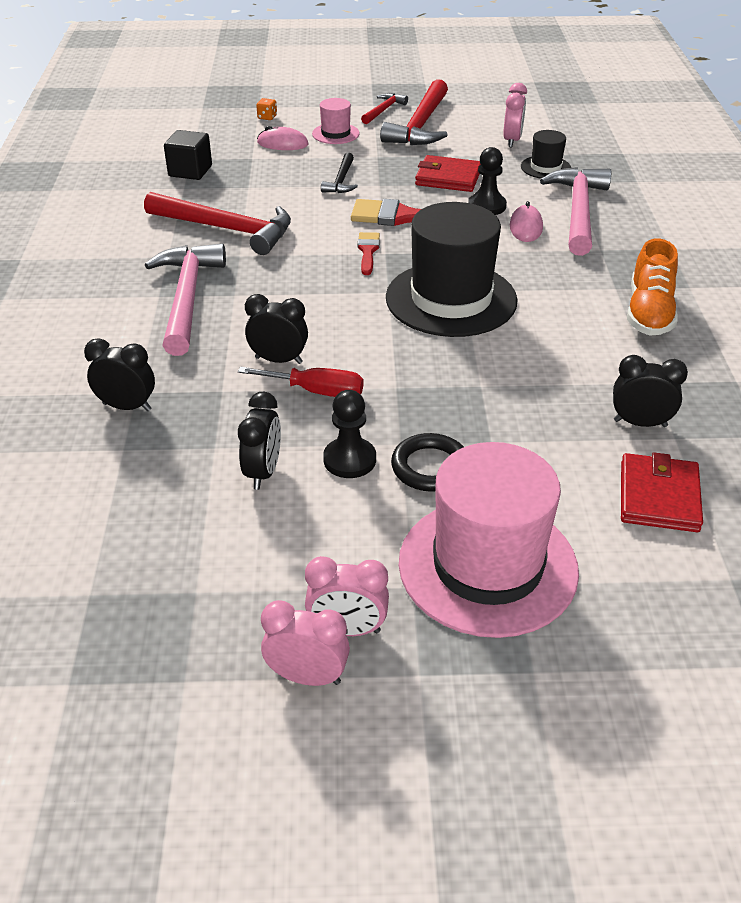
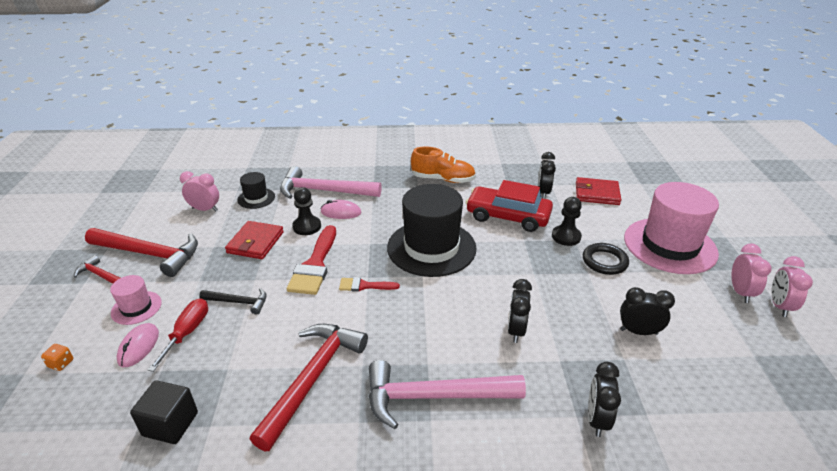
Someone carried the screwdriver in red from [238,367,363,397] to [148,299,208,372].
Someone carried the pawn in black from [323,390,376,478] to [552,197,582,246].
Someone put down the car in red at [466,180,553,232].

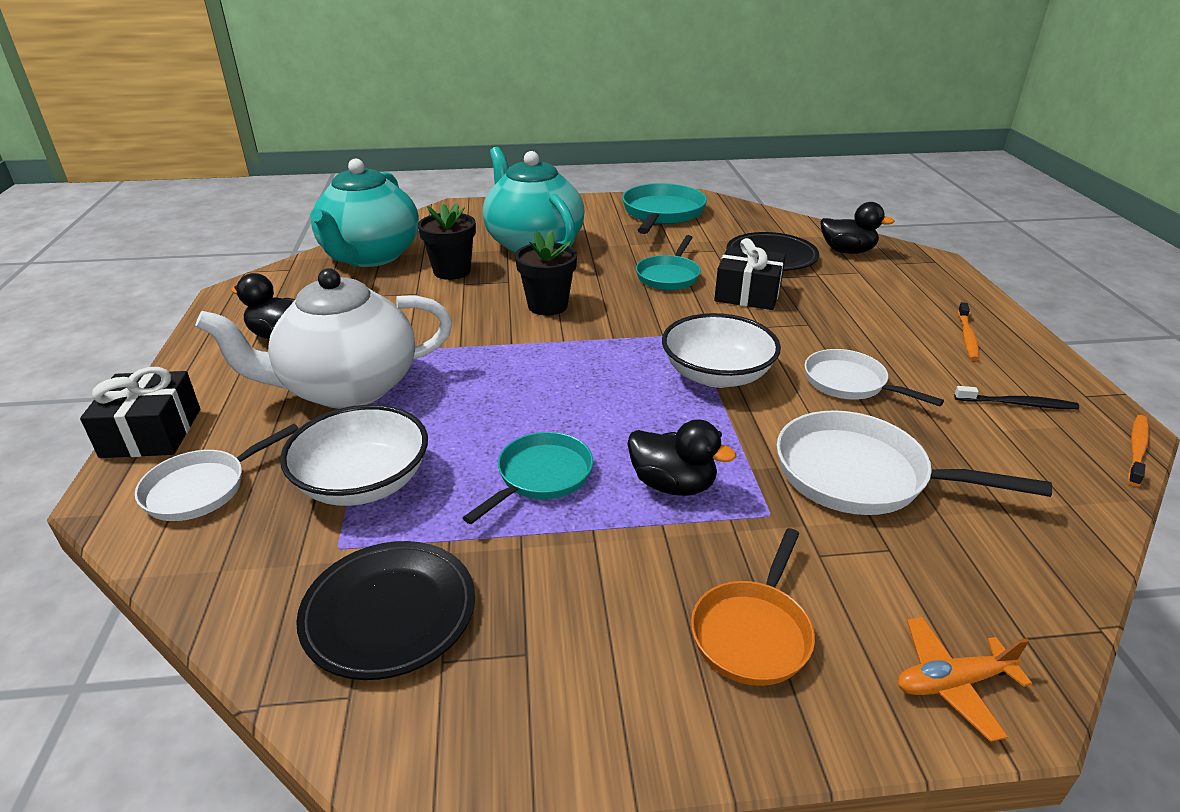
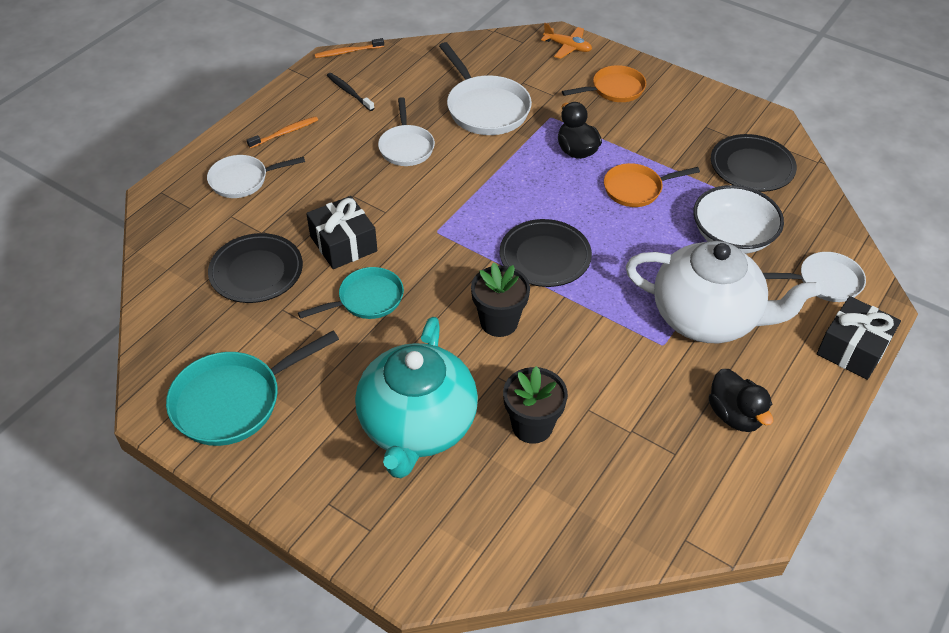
Someone took away the teapot in turquoise at [310,159,419,267].
Someone repainted the pan in turquoise at [463,432,593,524], which became the pan in orange at [604,163,700,207].
Someone took away the bowl in white at [662,313,781,388].
Someone took away the duck in black at [820,202,895,254].
Someone put down the pan in white at [207,155,305,198].
Someone put down the plate in black at [500,219,592,287].

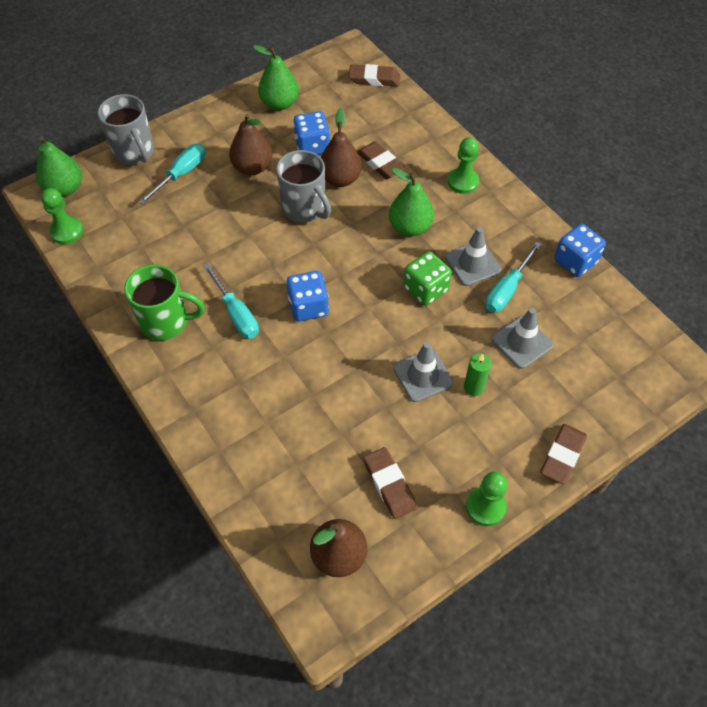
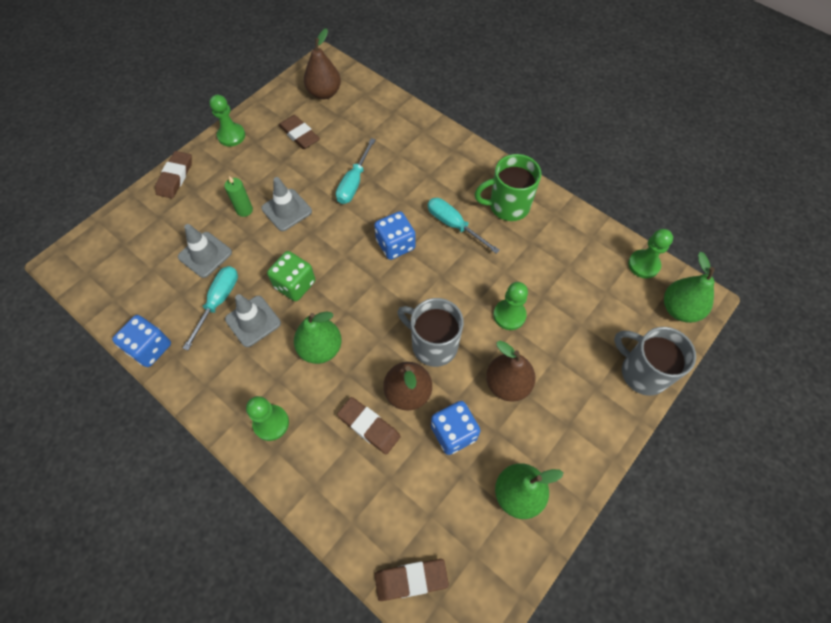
Someone carried the screwdriver in turquoise from [139,144,206,204] to [336,138,376,204].
Someone put down the pawn in green at [493,282,528,330].

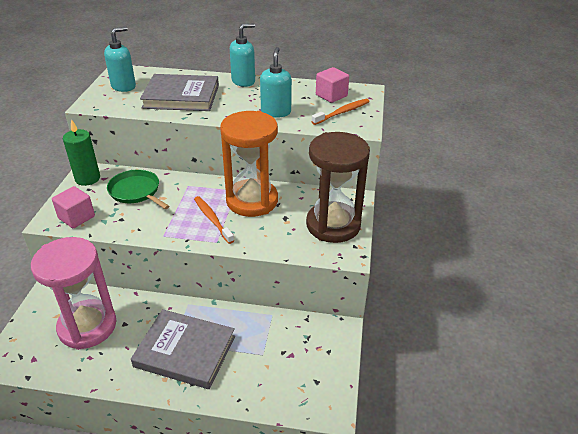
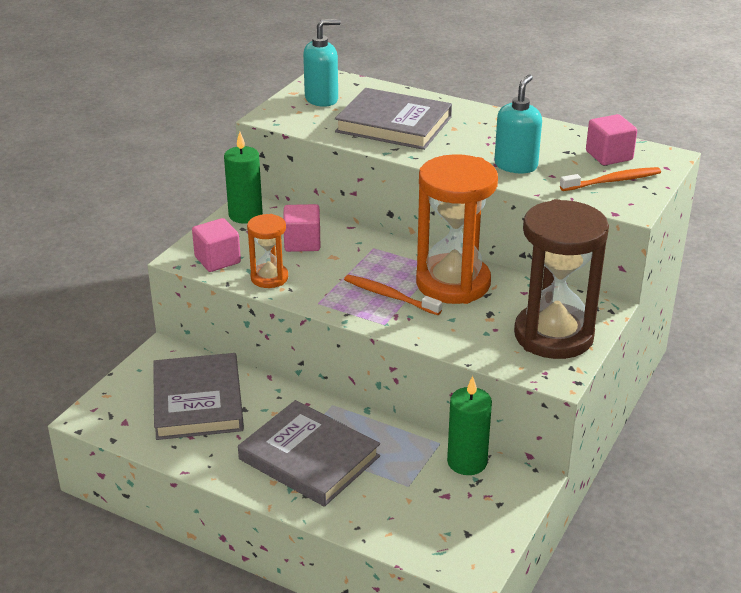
Someone swapped the hourglass in pink at [31,237,116,350] for the book in grey at [153,353,244,440].
Someone swapped the pan in green at [107,169,169,209] for the cube in pink at [283,204,320,252].
Someone rotated the toothbrush in orange at [194,196,234,244] by 45 degrees counterclockwise.
Someone took away the soap dispenser in turquoise at [230,23,255,87].
Someone put down the hourglass in orange at [247,214,288,288].
Someone put down the candle in green at [447,376,492,475].

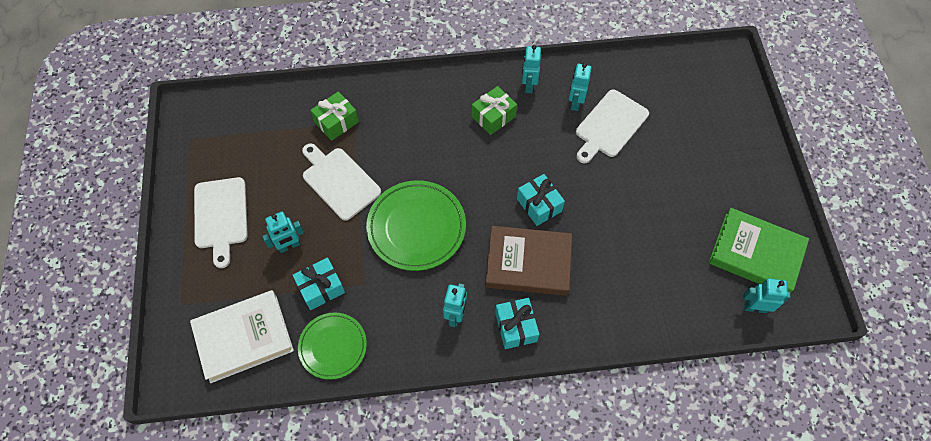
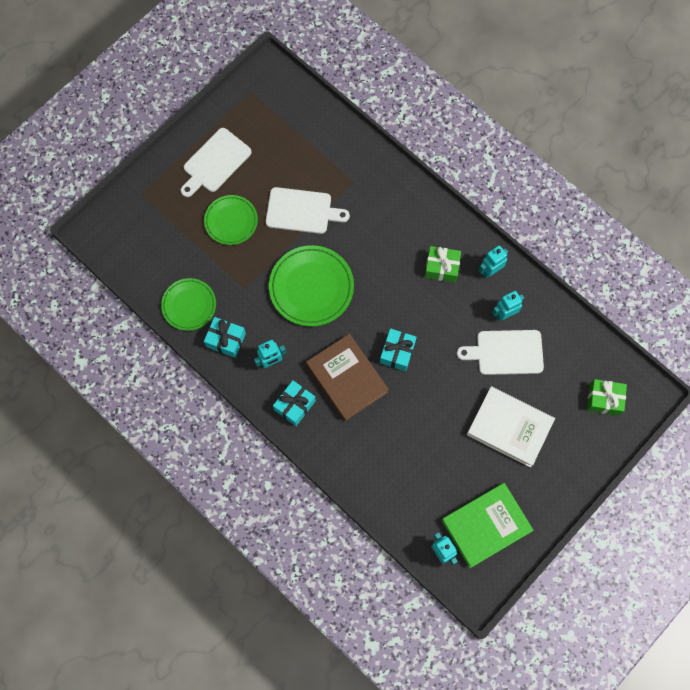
Someone carried the book in white from [190,290,294,383] to [467,386,555,467].
Someone swapped the robot in turquoise at [262,212,304,253] for the plate in green at [204,195,258,245].
Someone carried the gift in turquoise from [293,258,345,310] to [204,317,246,358].
Someone rotated the cutting board in white at [302,143,381,221] by 90 degrees clockwise.
Someone carried the gift in green from [311,92,359,141] to [587,379,627,416].
Someone rotated the book in green at [709,208,809,293] by 75 degrees clockwise.

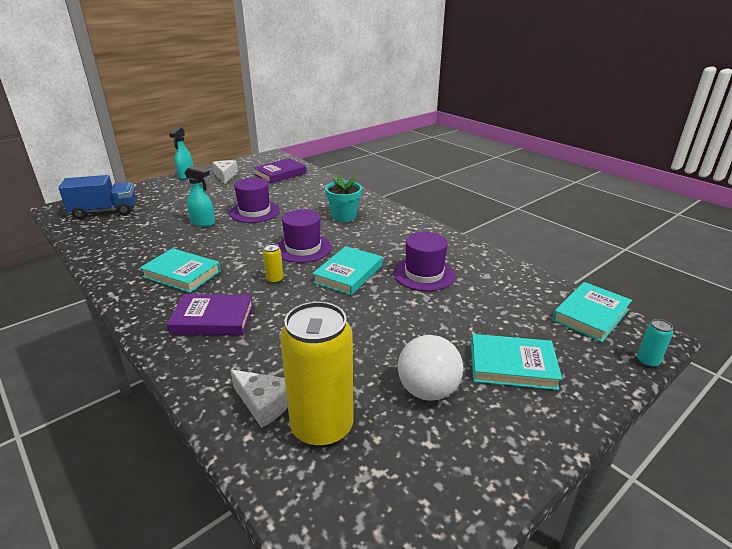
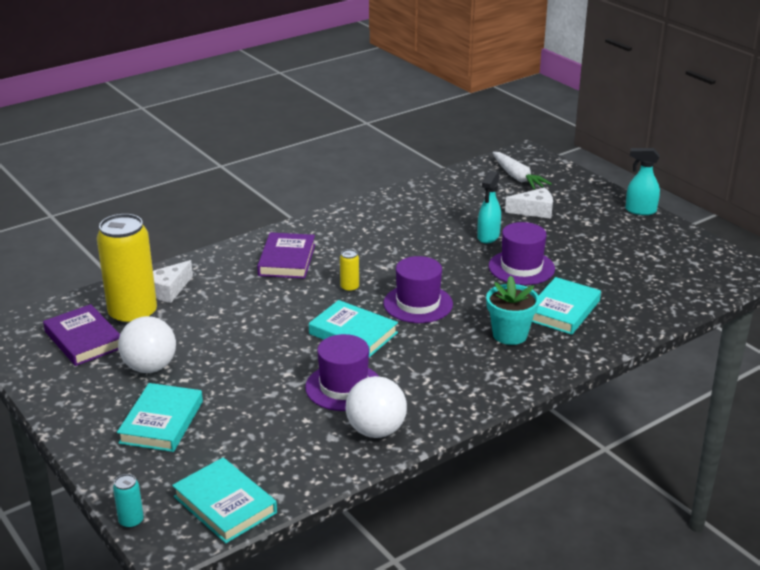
Someone swapped the truck in blue at [58,175,136,219] for the carrot in white at [493,152,552,190].
Someone carried the book in turquoise from [140,248,221,293] to [532,277,601,335].
Someone carried the cheese in white from [212,160,238,184] to [505,187,553,219].
Someone carried the book in purple from [254,158,307,183] to [43,304,120,366].
Someone put down the ball in white at [346,376,407,438].

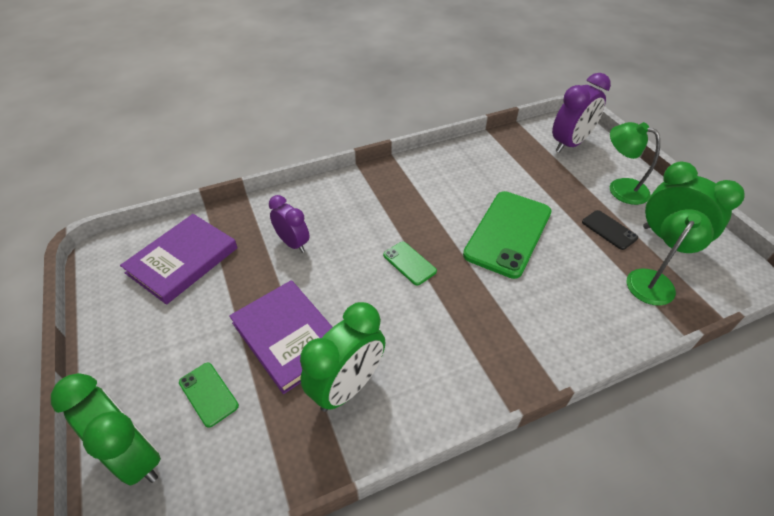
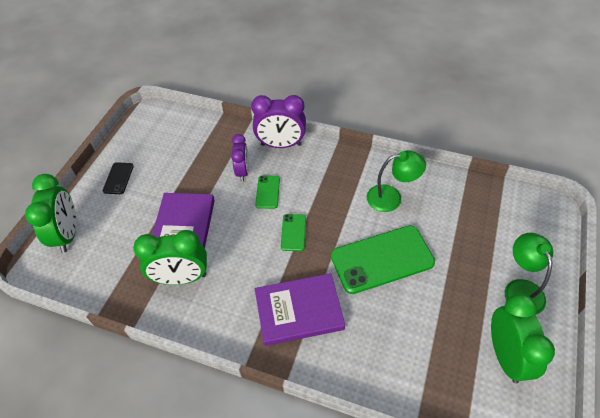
Someone carried the book in purple from [120,214,238,305] to [255,273,345,346].
Someone carried the phone in green from [179,363,239,428] to [255,176,280,209].
Someone carried the clock in purple from [552,73,611,153] to [251,95,306,148].
Someone carried the phone in black from [582,210,638,250] to [103,162,134,194].
Someone carried the lamp in green from [627,209,714,306] to [367,150,426,212].

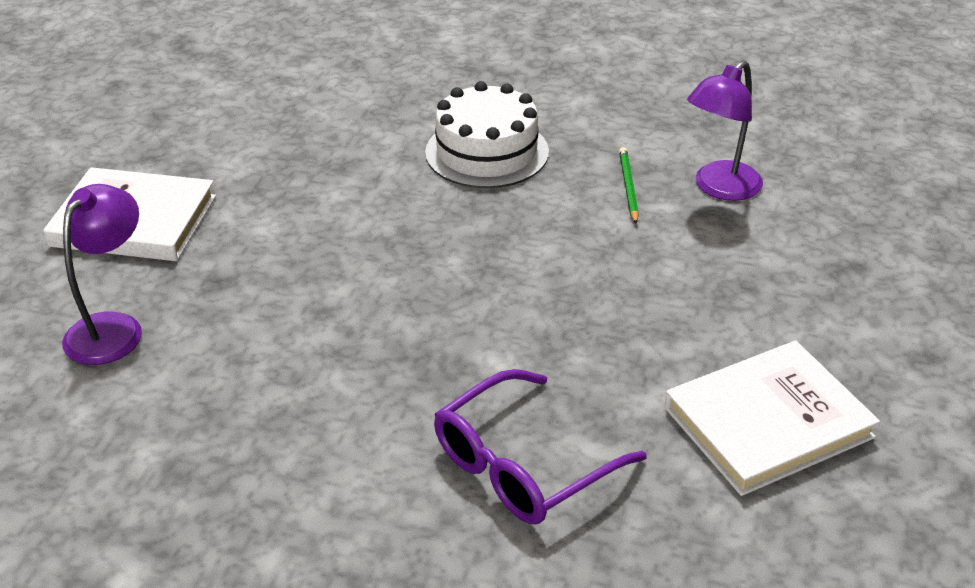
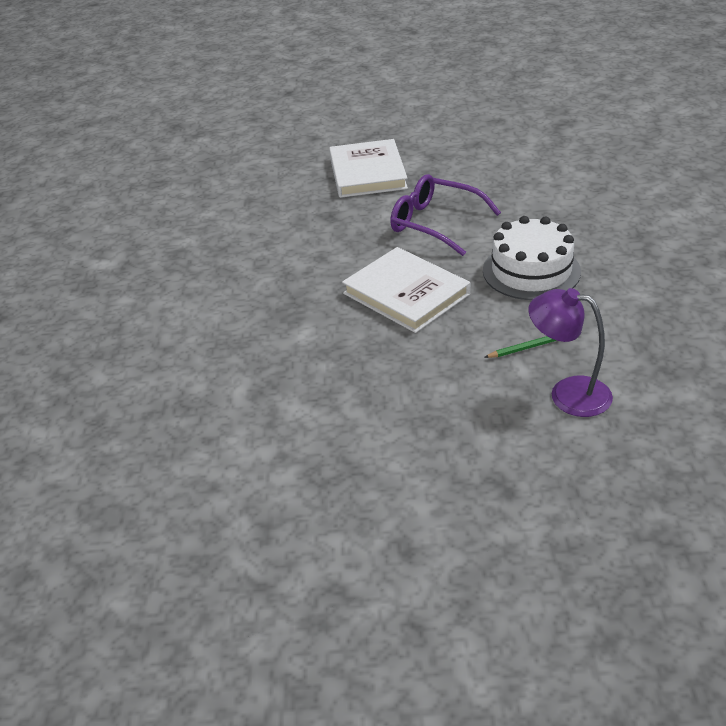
Someone took away the lamp in purple at [62,184,142,365].
Someone carried the glasses in purple from [434,369,647,524] to [390,174,501,256].
Someone carried the book in white from [664,341,880,496] to [342,247,470,333].

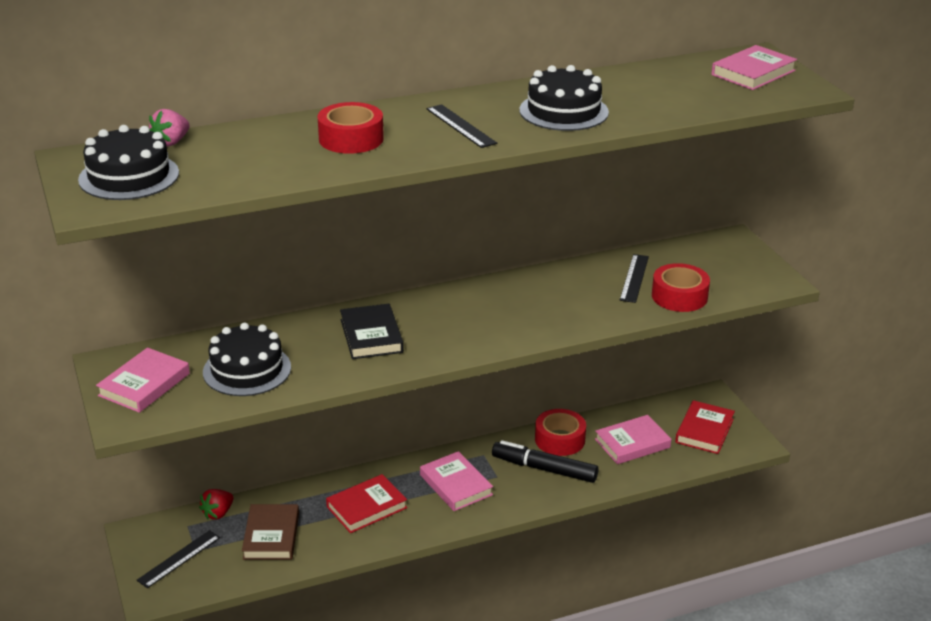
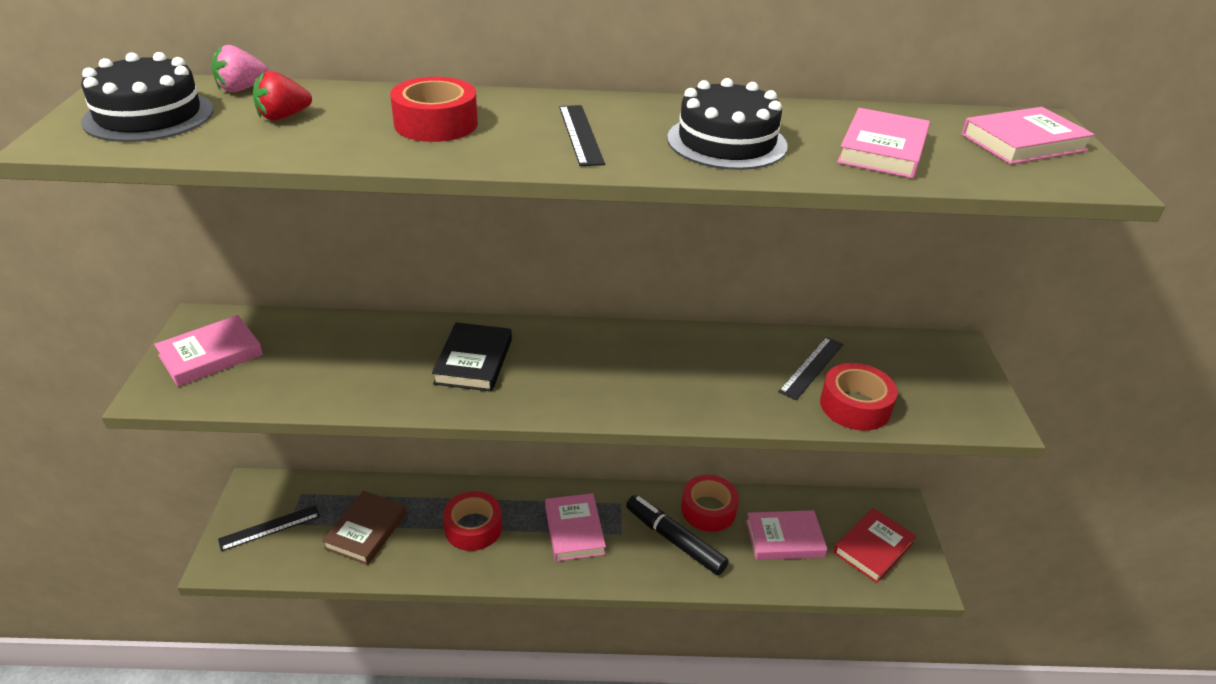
Someone carried the strawberry in red from [199,489,234,520] to [253,71,312,121].
Someone took away the cake in black at [203,322,291,396].
Someone swapped the book in red at [326,474,407,533] for the tape in red at [443,491,502,551].
Someone put down the book in pink at [837,108,930,178].

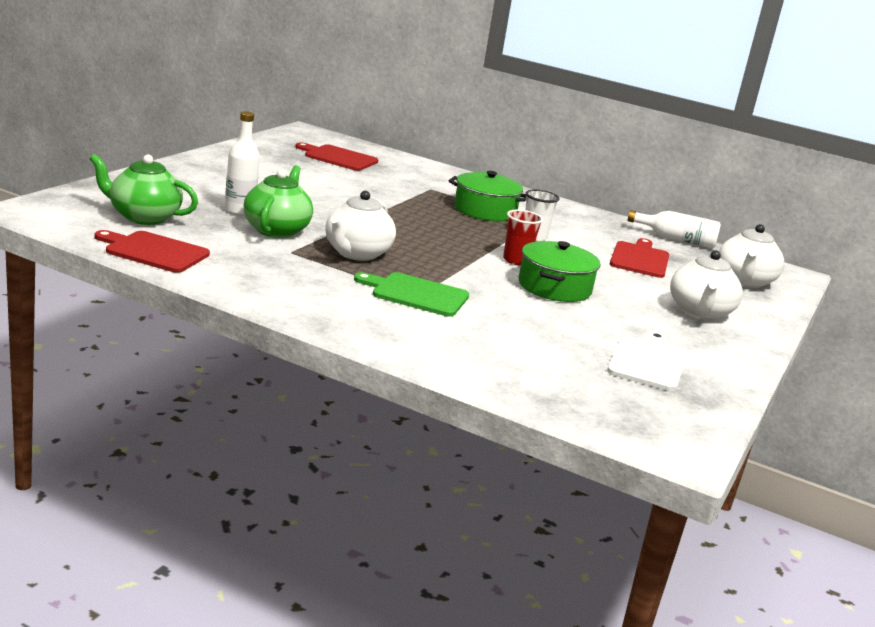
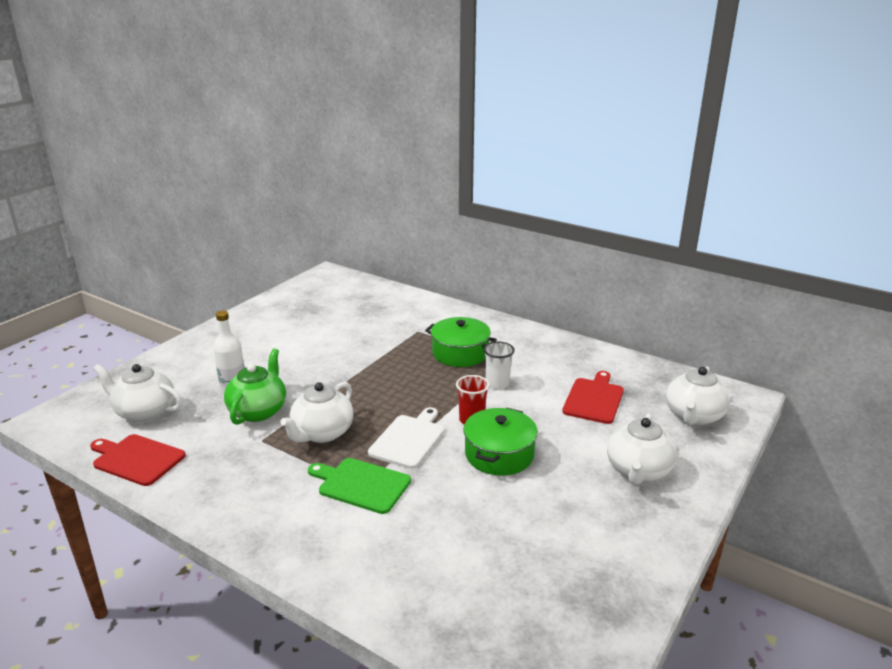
Someone repainted the teapot in green at [90,154,198,225], which became the teapot in white at [93,364,182,422].
Someone took away the cutting board in red at [295,142,378,171].
Someone carried the cutting board in white from [607,332,686,391] to [368,407,445,469].
Someone took away the bottle in white at [628,210,721,248].

